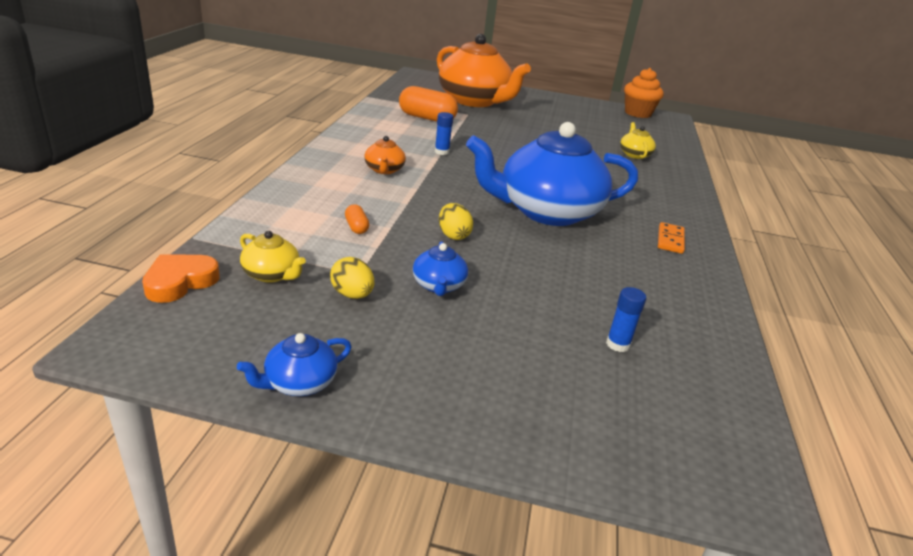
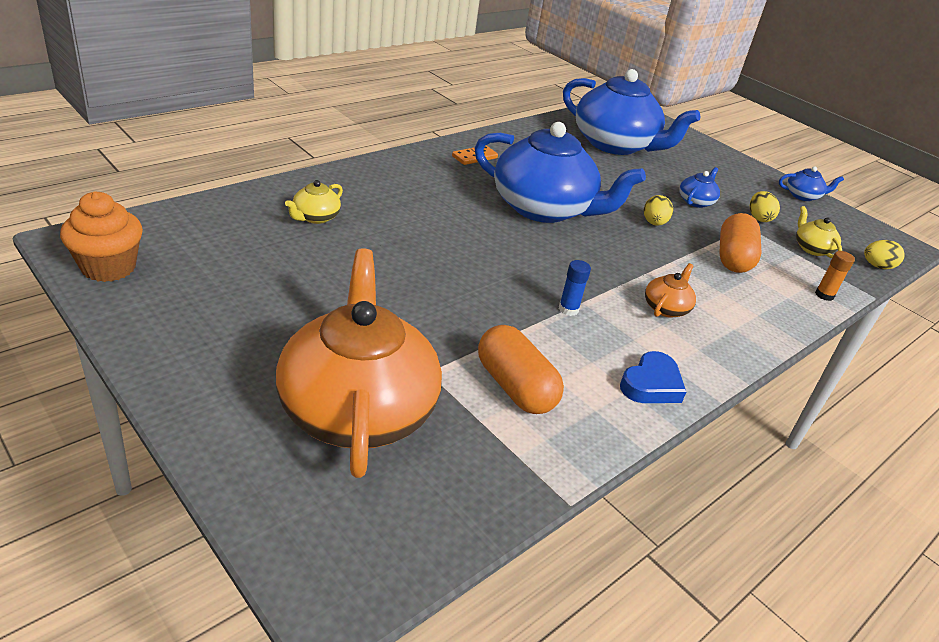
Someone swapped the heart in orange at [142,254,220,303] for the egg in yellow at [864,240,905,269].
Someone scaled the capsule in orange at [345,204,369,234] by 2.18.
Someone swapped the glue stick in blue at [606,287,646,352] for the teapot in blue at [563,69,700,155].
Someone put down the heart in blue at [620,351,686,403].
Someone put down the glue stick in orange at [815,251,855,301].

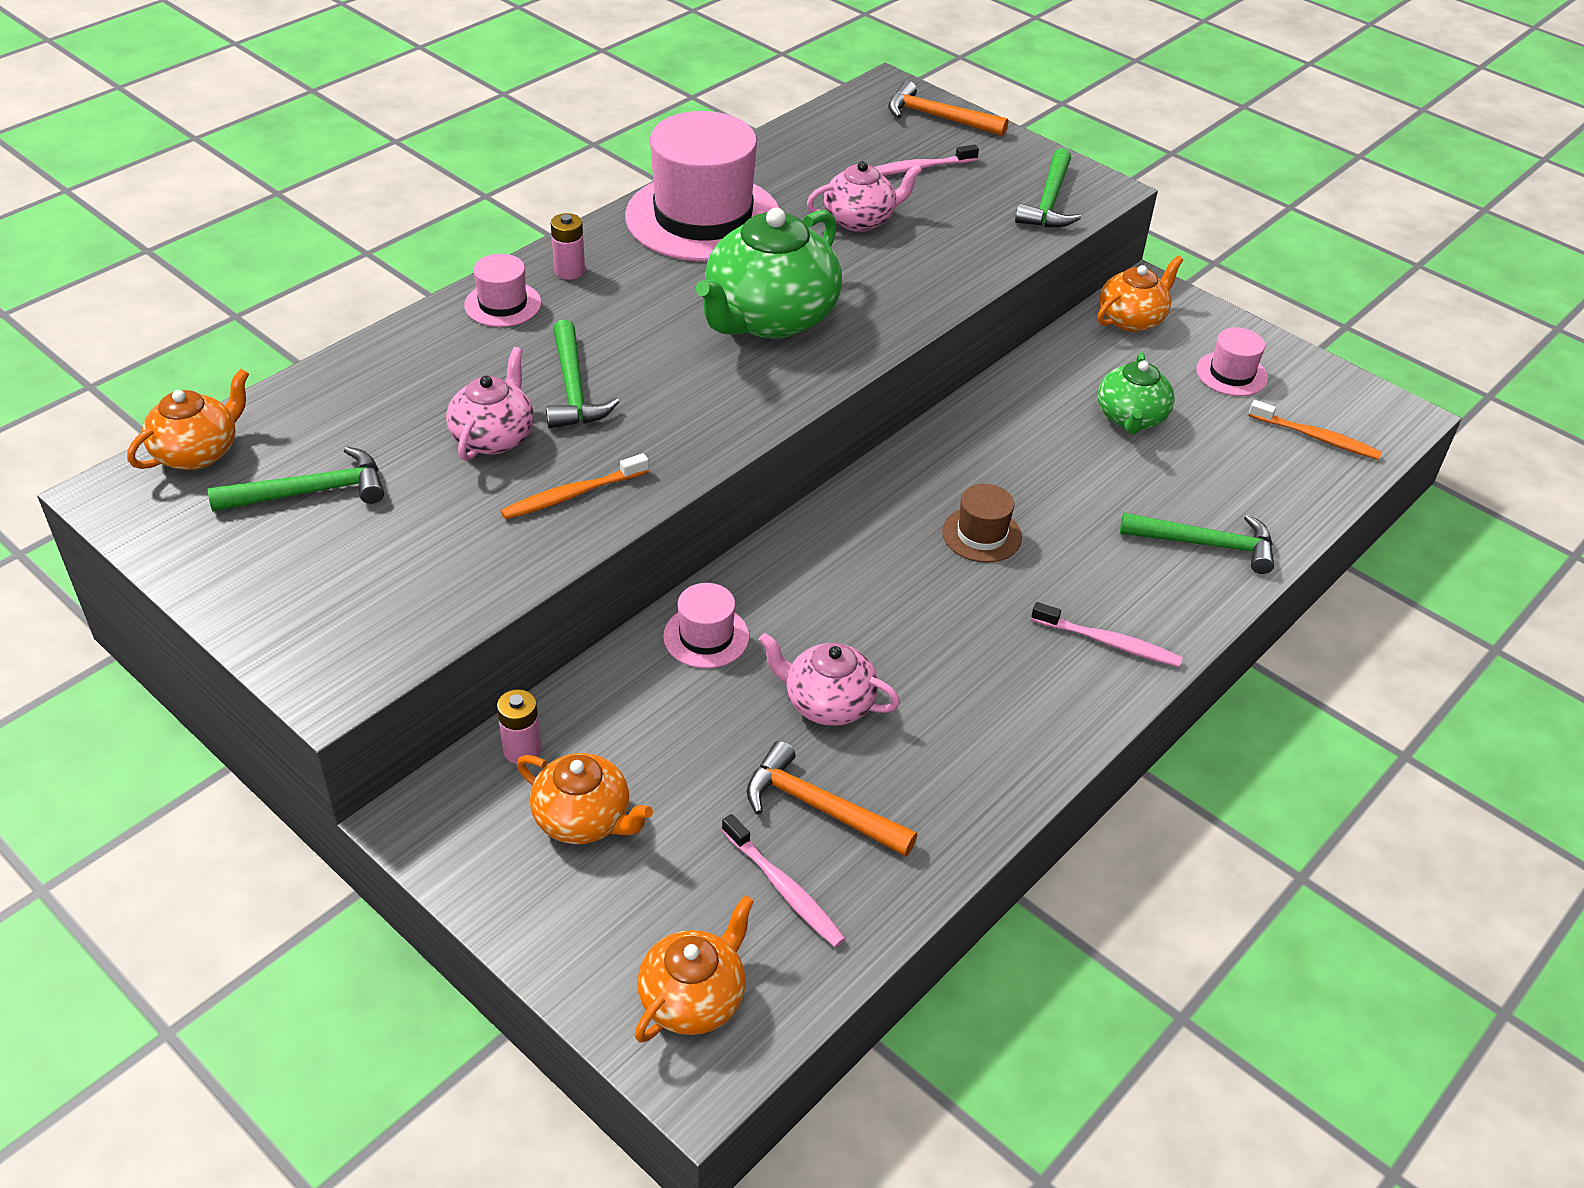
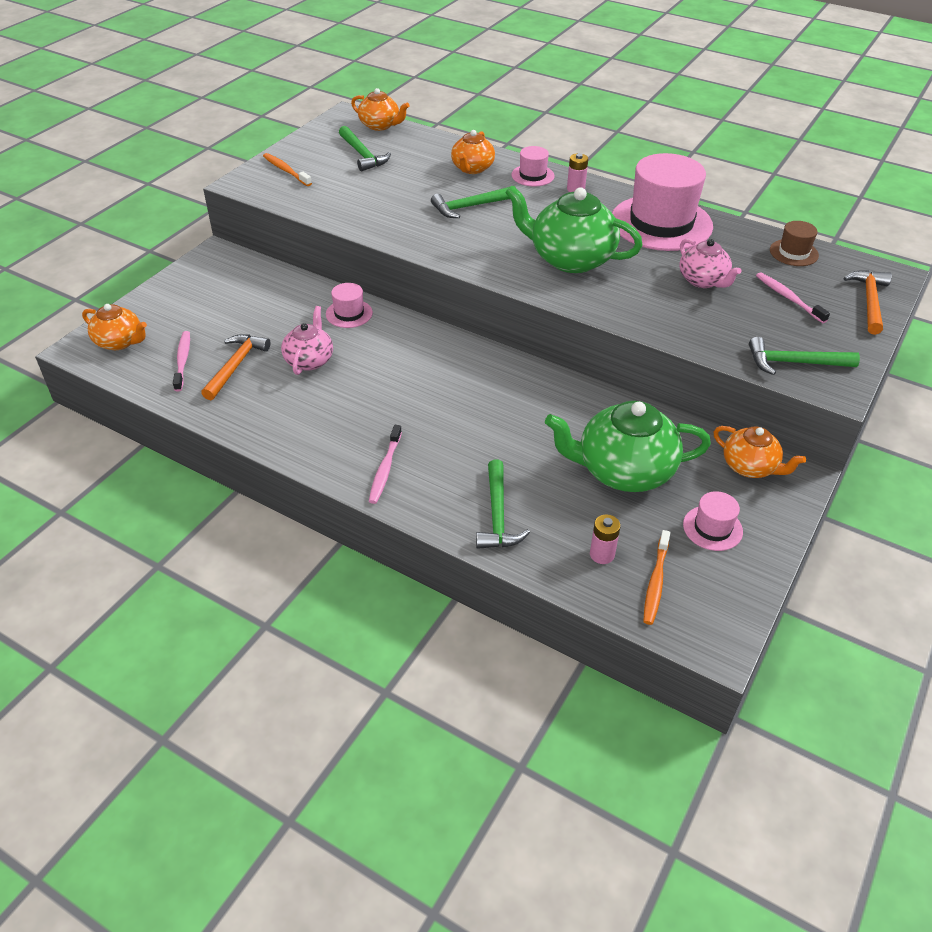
Someone took away the teapot in pink at [446,347,534,461].
Someone carried the battery in pink from [497,689,541,764] to [590,515,621,564].
Someone carried the toothbrush in orange from [501,453,649,520] to [263,153,312,186].
Someone carried the teapot in orange from [517,753,653,844] to [451,130,495,174].
Someone rotated the toothbrush in pink at [722,814,845,948] by 135 degrees clockwise.
Someone carried the hat in brown from [942,484,1022,563] to [770,221,819,266].
Someone scaled the teapot in green at [1098,352,1175,434] by 1.73.

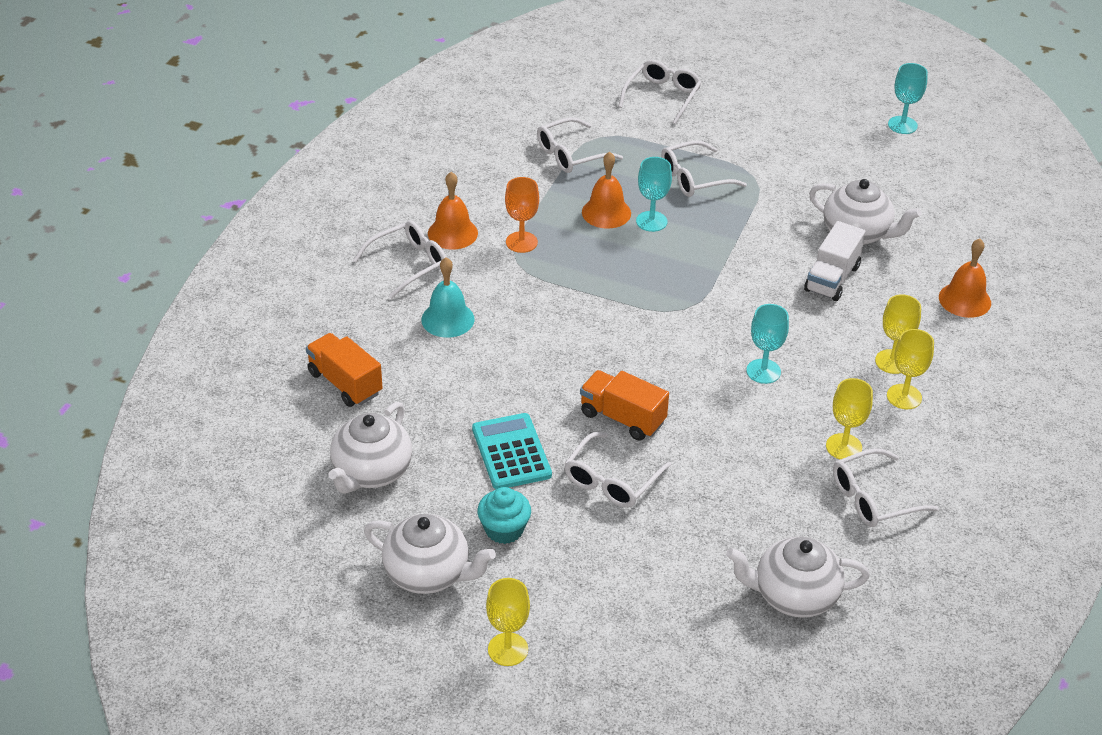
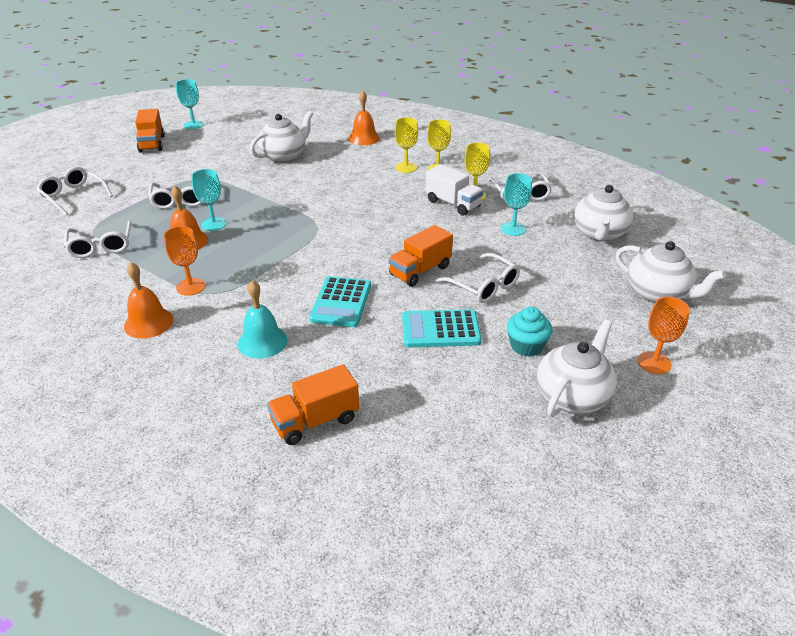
Someone carried the teapot in white from [329,402,412,493] to [616,241,726,303].
Someone took away the glasses in white at [353,221,446,299].
Someone repainted the goblet in yellow at [486,578,530,666], which became the goblet in orange at [638,297,690,374].
Someone carried the goblet in turquoise from [746,304,789,384] to [501,173,532,236].
Someone carried the truck in white from [804,221,866,301] to [426,164,484,216].
Someone put down the truck in orange at [135,109,165,153].
Someone put down the calculator in turquoise at [309,276,371,327].

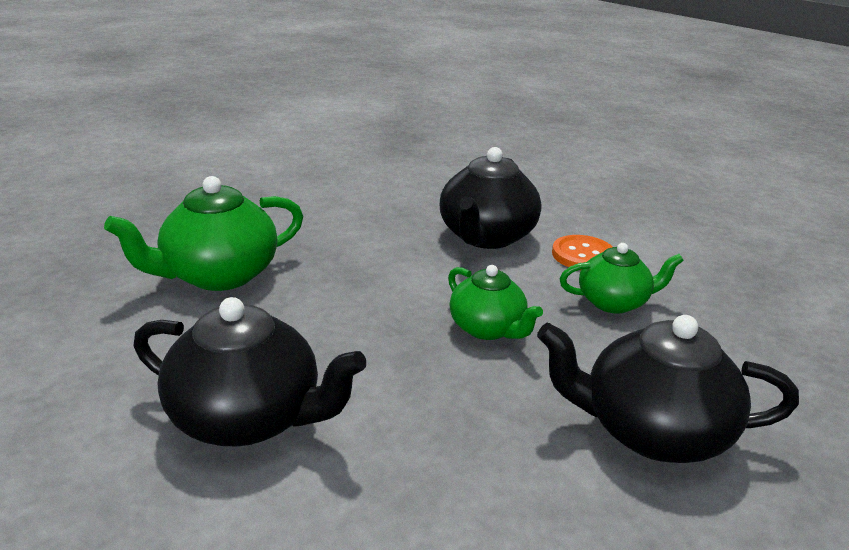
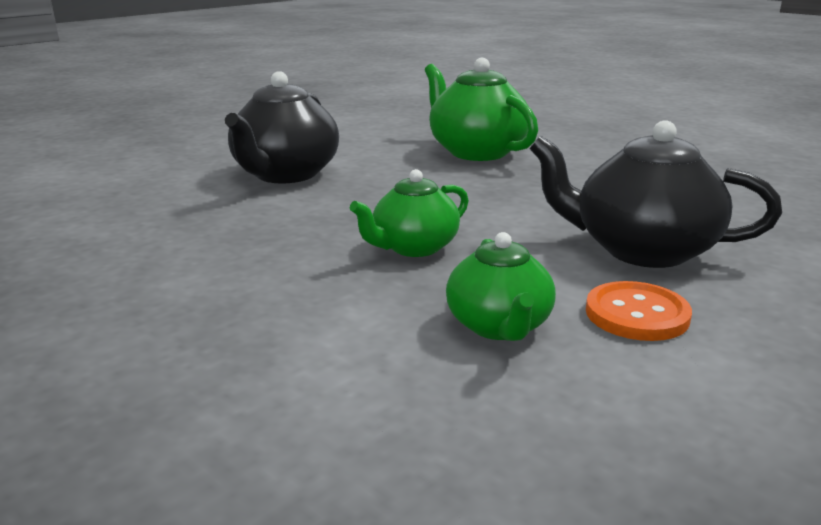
Someone took away the teapot in black at [537,315,799,463].

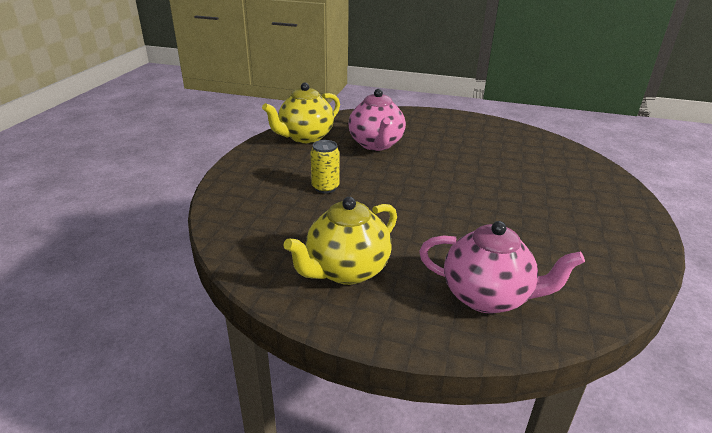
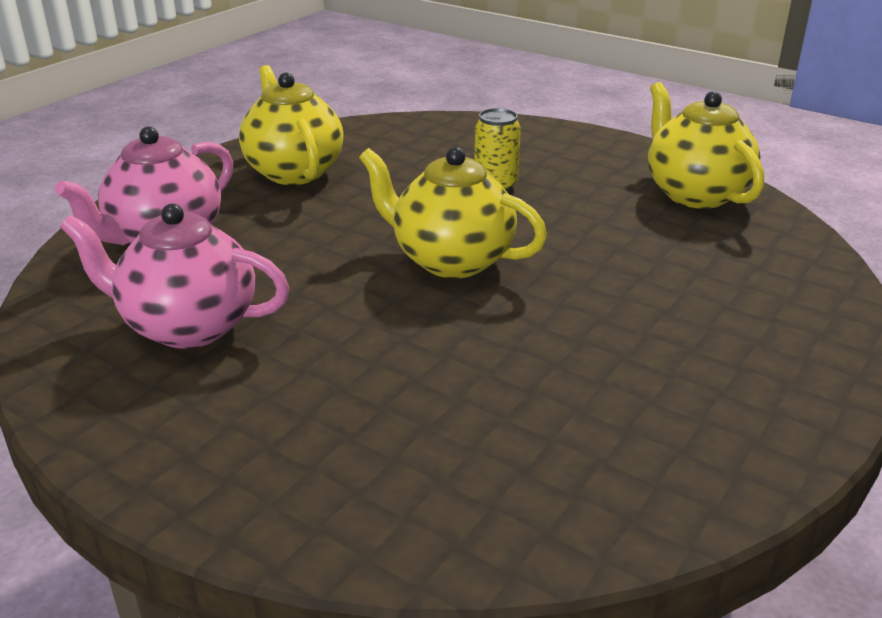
Someone carried the teapot in pink from [349,89,406,151] to [60,204,290,349].
Someone put down the teapot in yellow at [359,147,547,278].

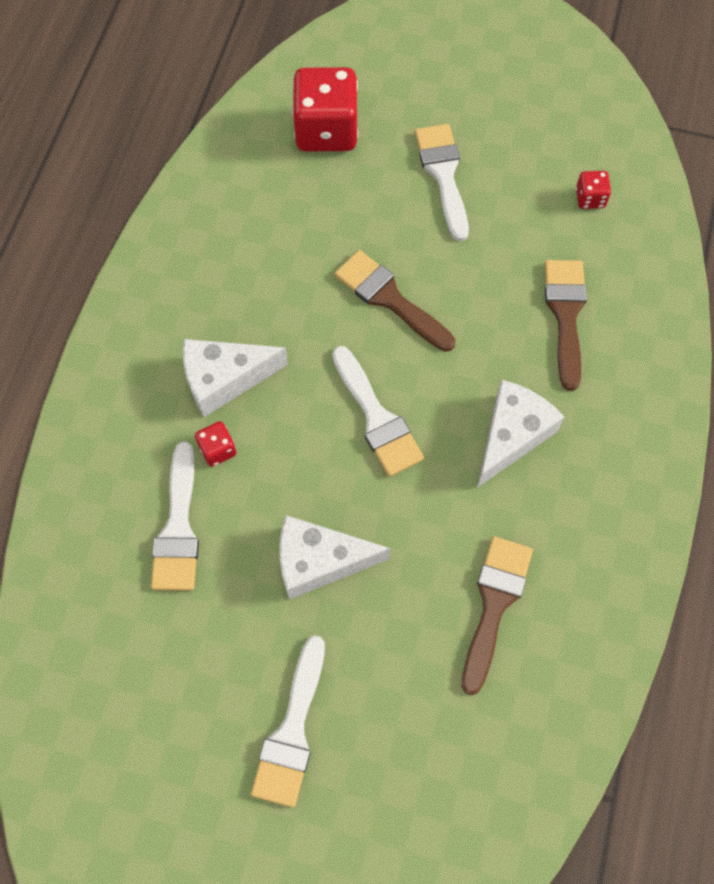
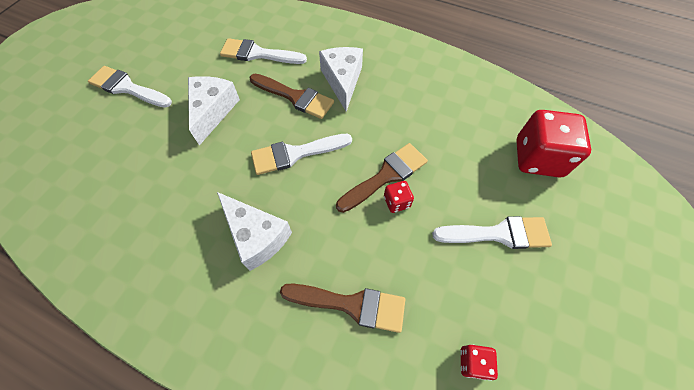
Someone carried the dice in red from [195,421,236,467] to [384,181,414,213].
Someone carried the brush in brown from [462,536,533,695] to [250,74,334,119].

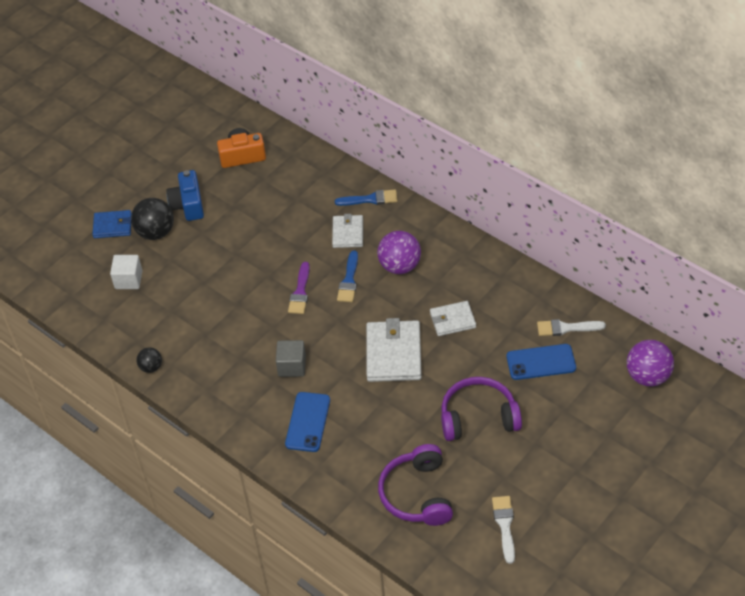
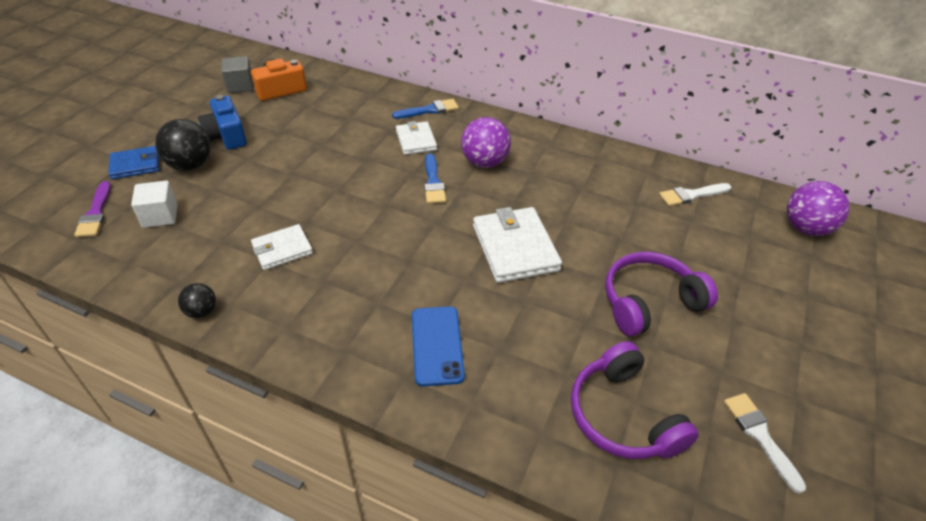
Someone carried the cube in grey from [276,340,306,377] to [221,56,254,93].
Someone carried the brush in purple from [288,262,310,314] to [74,181,111,237].
Someone carried the wallet in white from [430,301,476,336] to [251,224,313,270].
Someone took away the phone in blue at [507,344,576,380].

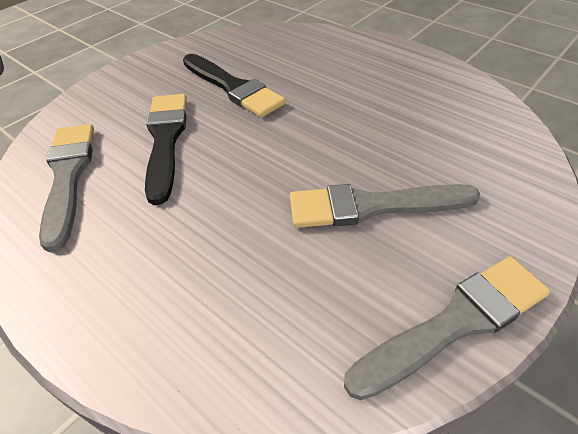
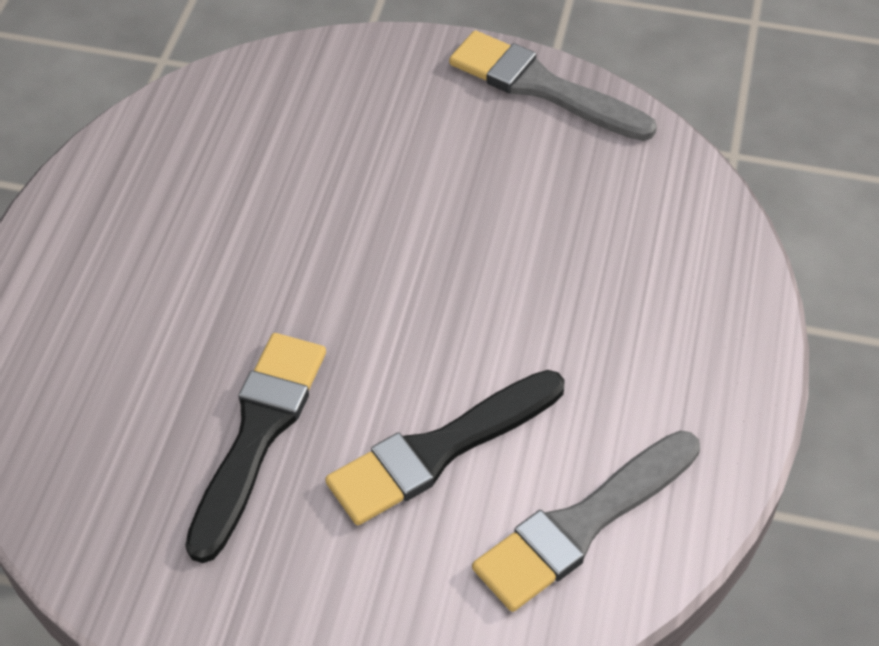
Someone took away the brush in grey at [290,184,481,228].

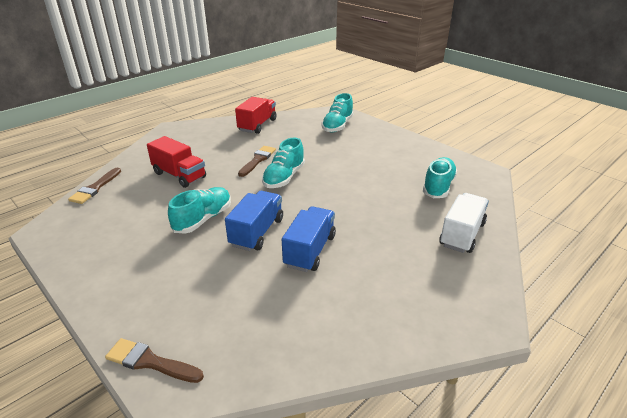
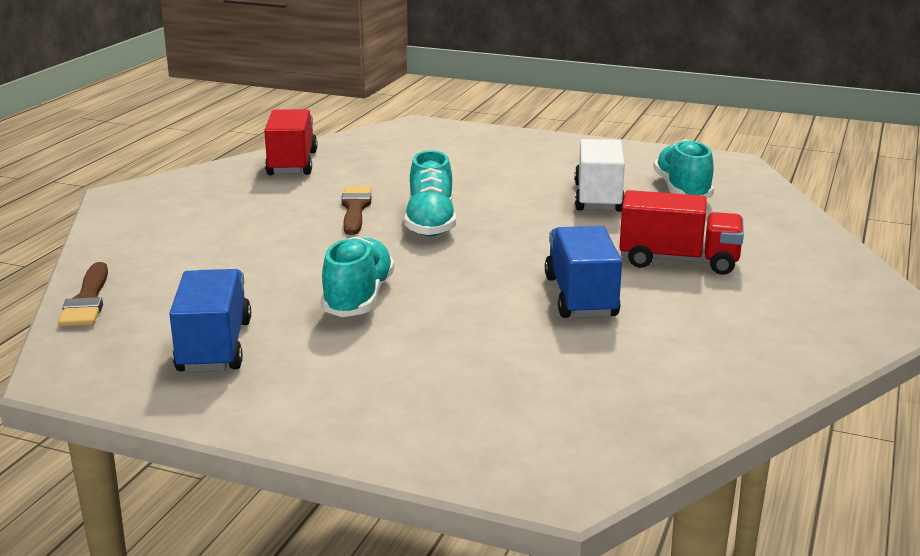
Someone took away the brush in brown at [105,338,204,383].
Someone carried the truck in red from [147,136,206,188] to [619,190,744,275].
Someone carried the truck in blue from [225,191,283,251] to [169,269,251,372].
Someone took away the shoe in turquoise at [322,93,354,132].
Someone carried the truck in white from [439,193,489,253] to [574,139,625,212].

